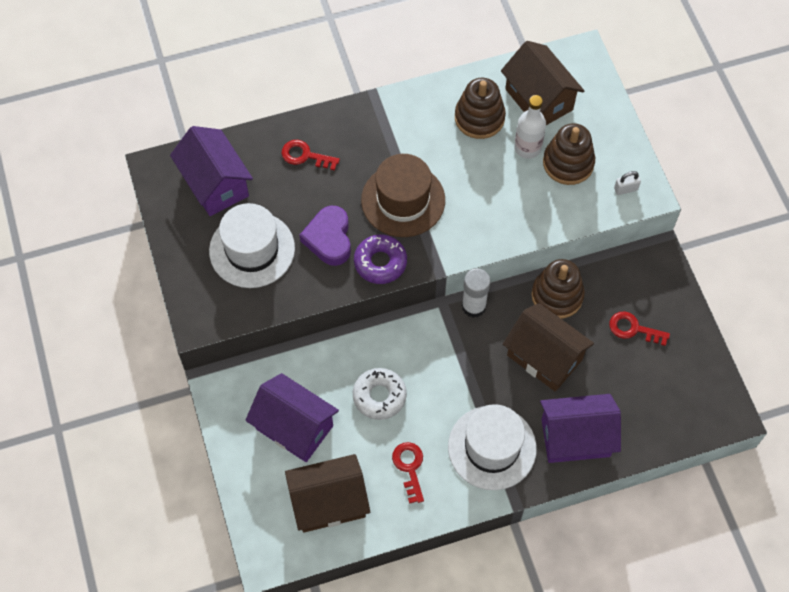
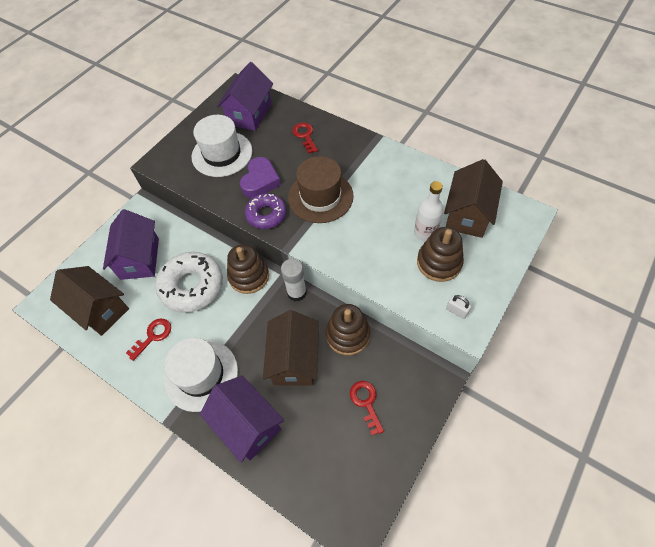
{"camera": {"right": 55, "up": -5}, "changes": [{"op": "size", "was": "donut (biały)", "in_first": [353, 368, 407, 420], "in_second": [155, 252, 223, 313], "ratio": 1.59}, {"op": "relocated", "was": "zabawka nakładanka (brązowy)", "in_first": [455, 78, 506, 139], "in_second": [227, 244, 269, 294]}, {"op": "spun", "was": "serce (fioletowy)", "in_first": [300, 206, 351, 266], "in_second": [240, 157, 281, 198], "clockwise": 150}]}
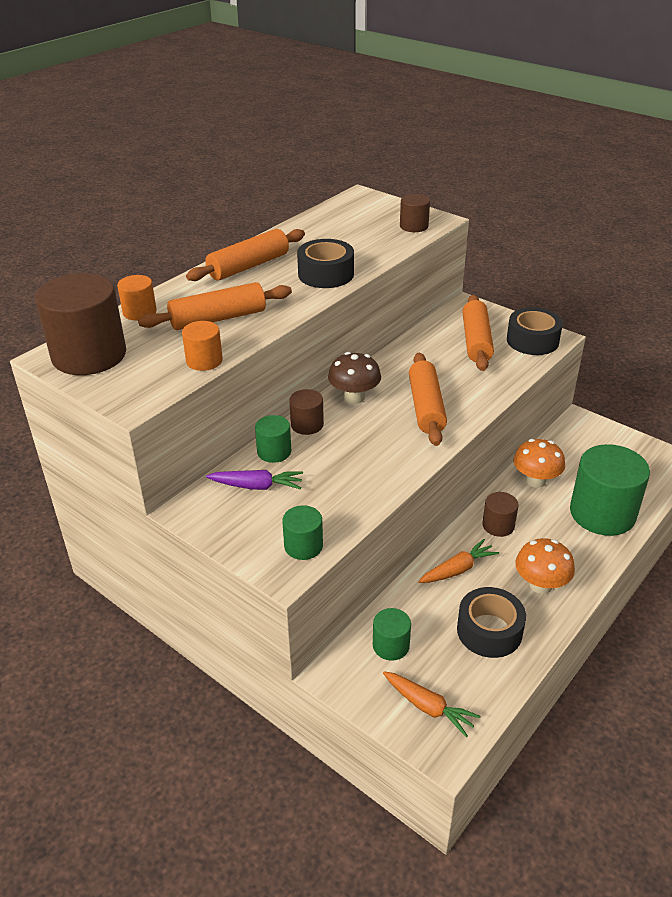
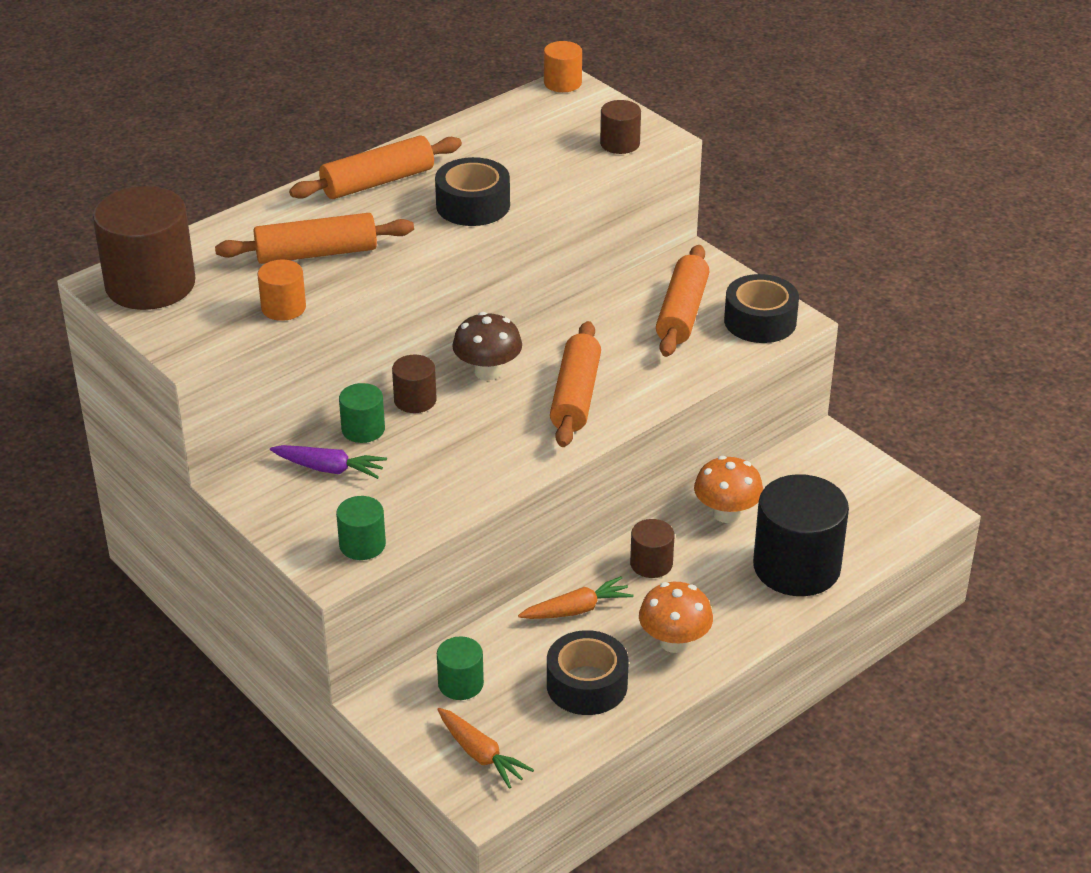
{"camera": {"right": 10, "up": 0}, "changes": [{"op": "relocated", "was": "walec (pomarańczowy)", "in_first": [117, 275, 157, 321], "in_second": [544, 41, 582, 92]}, {"op": "colour", "was": "walec (zielony)", "now": "walec (czarny)", "in_first": [570, 444, 650, 536], "in_second": [753, 474, 849, 596]}]}
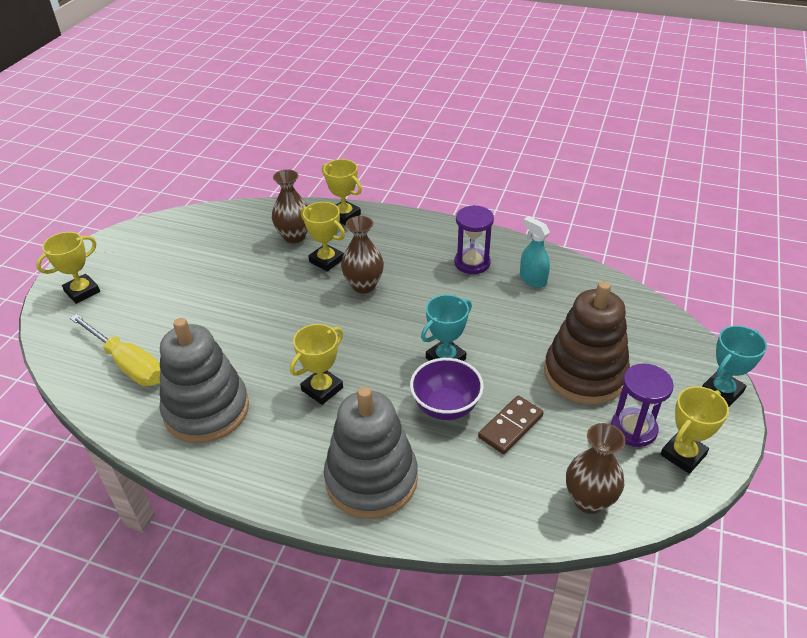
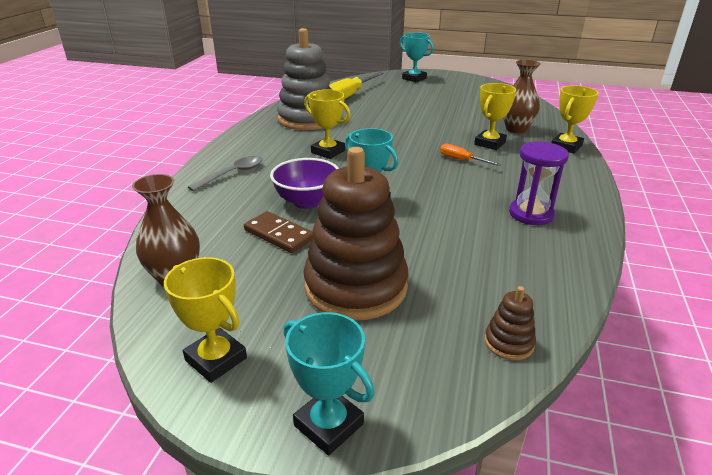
{"camera": {"right": 85, "up": -10}, "changes": [{"op": "exchanged", "was": "zabawka nakładanka (szary)", "now": "łyżka (szary)", "in_first": [324, 387, 418, 519], "in_second": [188, 156, 263, 191]}, {"op": "colour", "was": "puchar (żółty)", "now": "puchar (turkusowy)", "in_first": [36, 232, 100, 304], "in_second": [400, 32, 434, 82]}, {"op": "exchanged", "was": "wazon (brązowy)", "now": "śrubokręt (pomarańczowy)", "in_first": [341, 216, 384, 294], "in_second": [440, 144, 502, 166]}, {"op": "appeared", "now": "zabawka nakładanka (brązowy)", "in_second": [485, 286, 536, 360]}, {"op": "missing", "was": "spryskiwacz (turkusowy)", "in_first": [520, 216, 550, 288]}, {"op": "missing", "was": "klepsydra (fioletowy)", "in_first": [611, 363, 674, 447]}]}
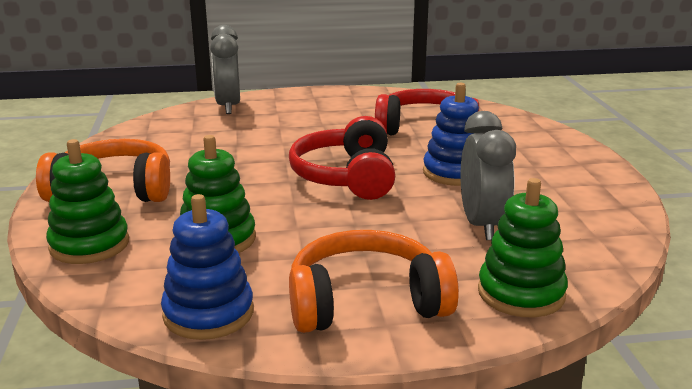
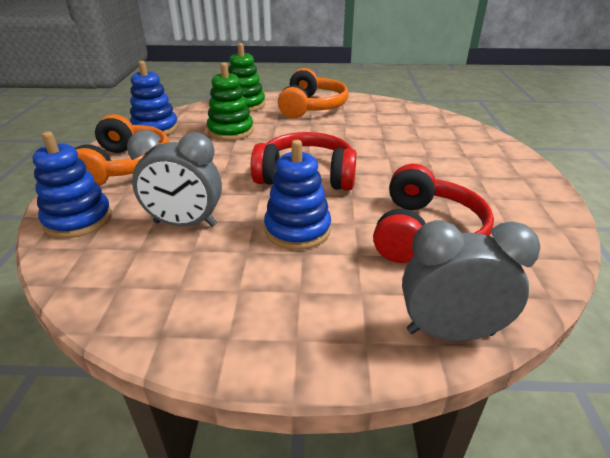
{"camera": {"right": 100, "up": 10}, "changes": [{"op": "colour", "was": "zabawka nakładanka (zielony)", "now": "zabawka nakładanka (niebieski)", "in_first": [478, 178, 568, 318], "in_second": [33, 132, 112, 238]}, {"op": "relocated", "was": "budzik (szary)", "in_first": [210, 25, 240, 114], "in_second": [402, 220, 540, 341]}]}
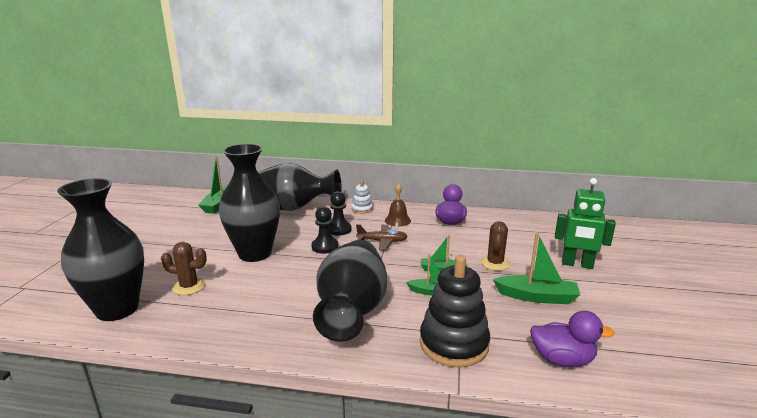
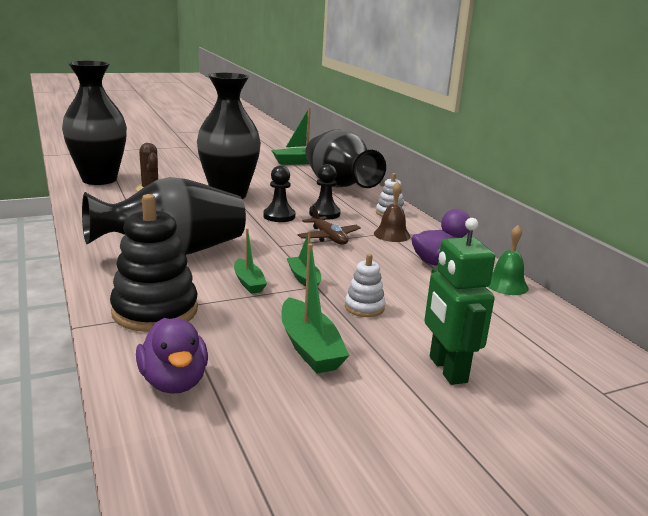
{"camera": {"right": 55, "up": 0}, "changes": [{"op": "exchanged", "was": "kaktus (brązowy)", "now": "zabawka nakładanka (biały)", "in_first": [481, 221, 510, 271], "in_second": [345, 254, 385, 317]}, {"op": "appeared", "now": "dzwonek (zielony)", "in_second": [488, 225, 529, 295]}]}
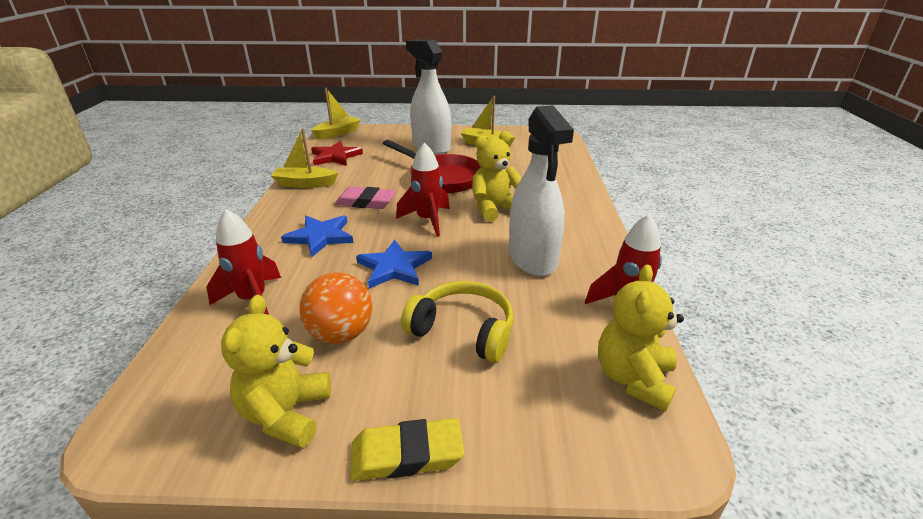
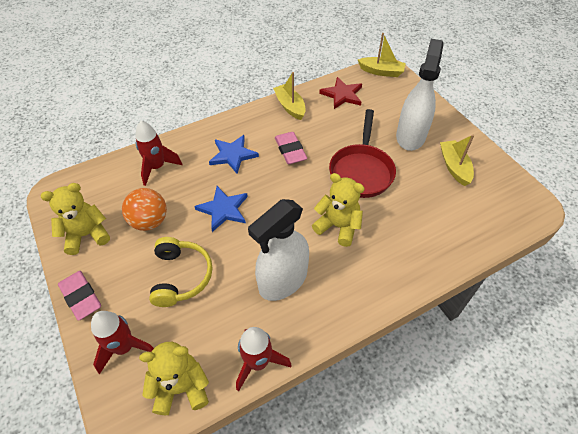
{"camera": {"right": 60, "up": 20}, "changes": [{"op": "colour", "was": "gumka do mazania (żółty)", "now": "gumka do mazania (różowy)", "in_first": [350, 418, 465, 481], "in_second": [58, 271, 101, 321]}, {"op": "relocated", "was": "rakieta (czerwony)", "in_first": [396, 143, 450, 237], "in_second": [91, 311, 154, 374]}]}
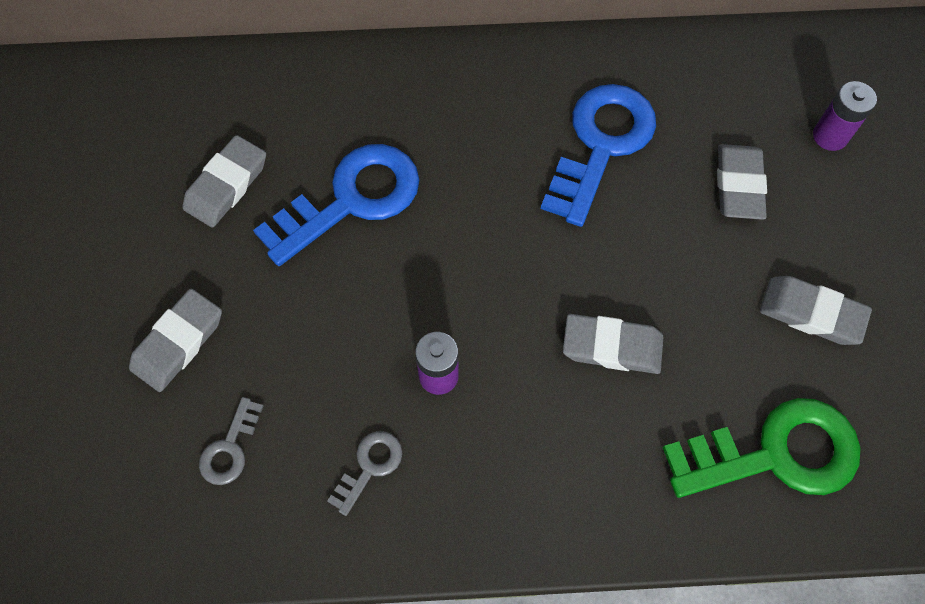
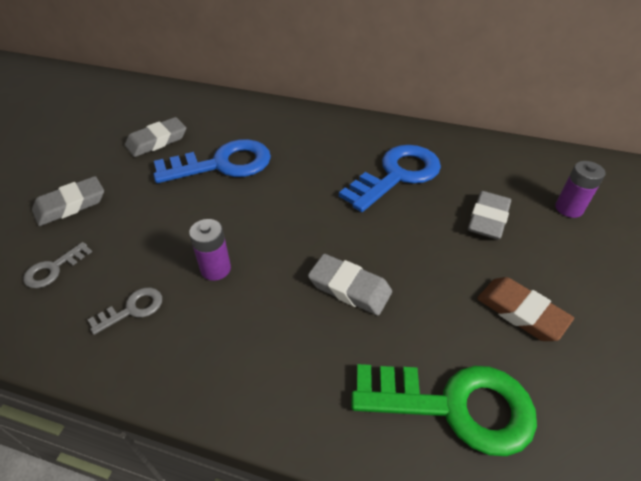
{"camera": {"right": 20, "up": -20}, "changes": [{"op": "colour", "was": "gumka do mazania (szary)", "now": "gumka do mazania (brązowy)", "in_first": [760, 276, 872, 345], "in_second": [477, 277, 574, 341]}]}
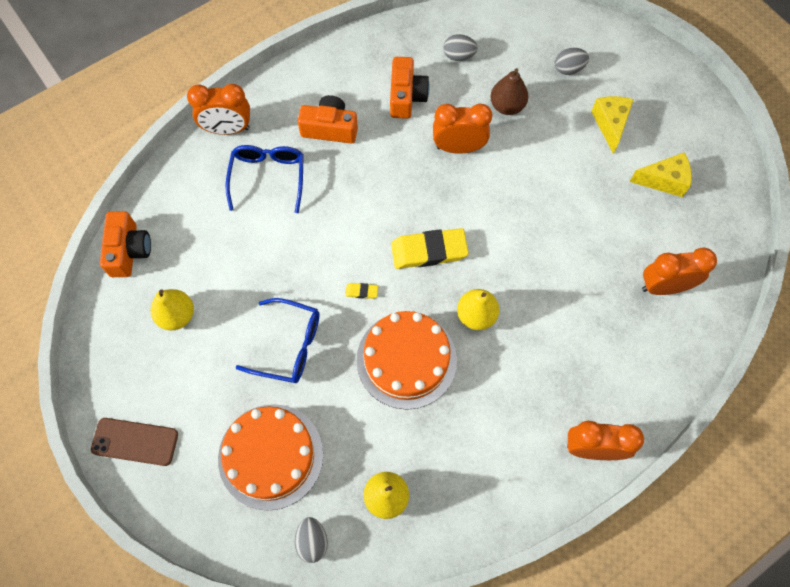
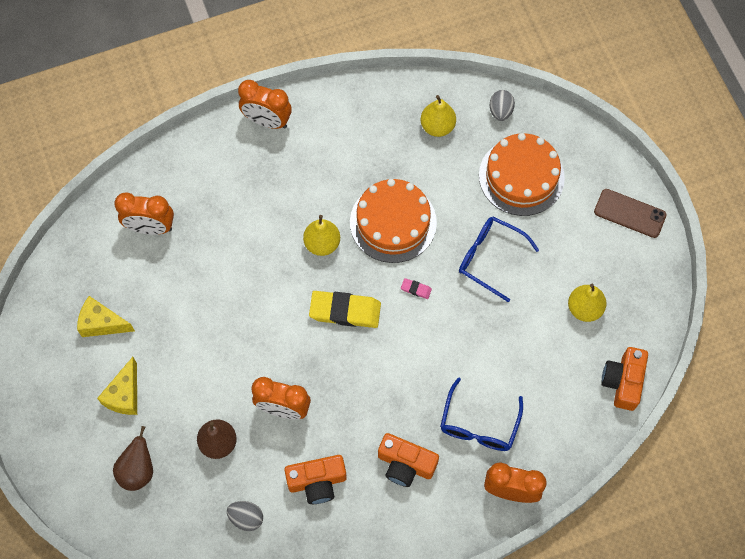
{"camera": {"right": -165, "up": 0}, "changes": [{"op": "exchanged", "was": "jajko (szary)", "now": "gruszka (brązowy)", "in_first": [554, 48, 589, 75], "in_second": [113, 426, 153, 491]}, {"op": "spun", "was": "aparat fotograficzny (pomarańczowy)", "in_first": [390, 57, 429, 119], "in_second": [285, 455, 347, 504], "clockwise": -120}, {"op": "colour", "was": "gumka do mazania (żółty)", "now": "gumka do mazania (różowy)", "in_first": [345, 283, 378, 299], "in_second": [401, 278, 432, 299]}]}
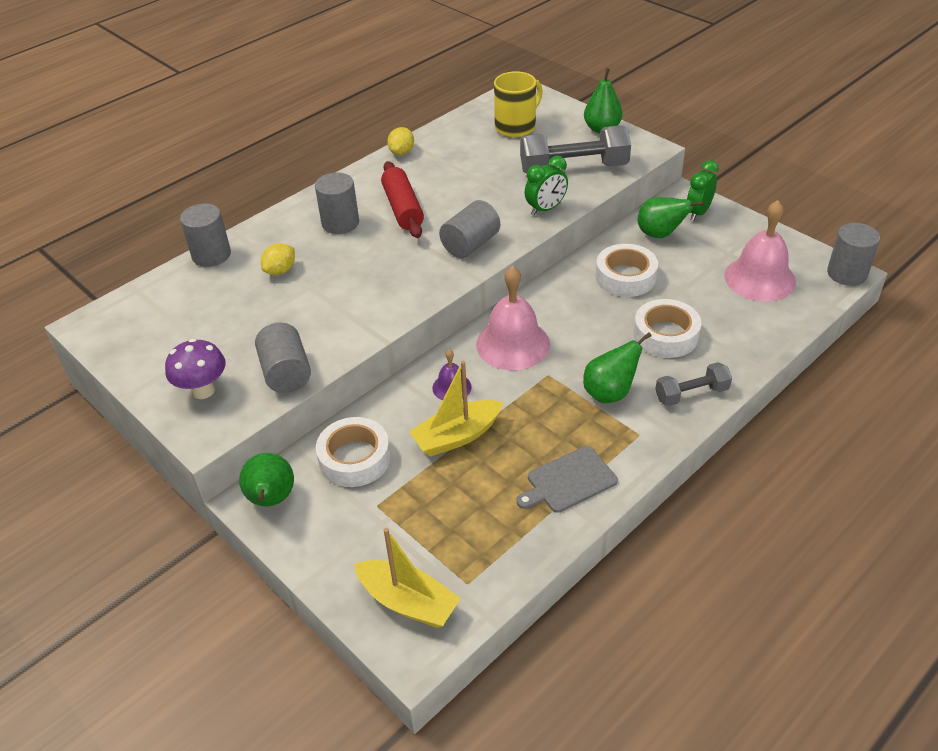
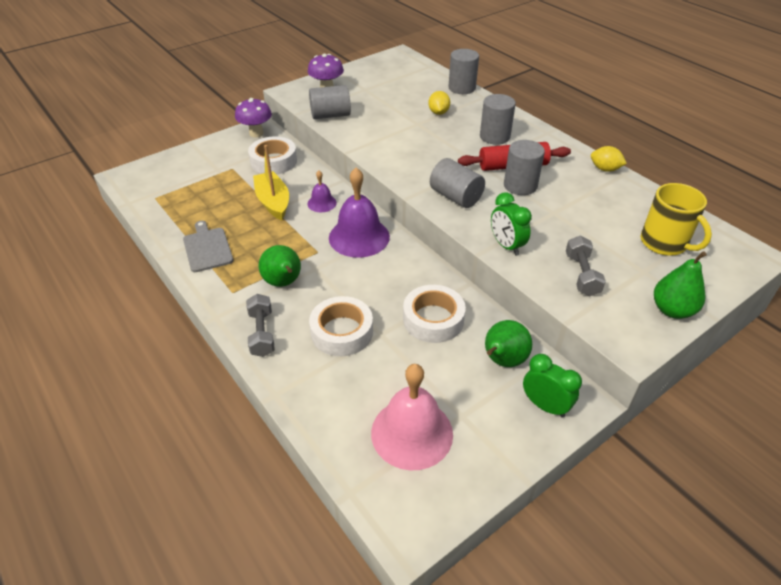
{"camera": {"right": 95, "up": 0}, "changes": [{"op": "exchanged", "was": "gruszka (zielony)", "now": "grzyb (fioletowy)", "in_first": [239, 453, 294, 506], "in_second": [235, 98, 272, 138]}, {"op": "colour", "was": "dzwonek (różowy)", "now": "dzwonek (fioletowy)", "in_first": [476, 266, 550, 370], "in_second": [329, 168, 390, 258]}, {"op": "spun", "was": "cytryna (żółty)", "in_first": [261, 243, 295, 275], "in_second": [428, 91, 450, 115], "clockwise": 45}, {"op": "relocated", "was": "walec (szary)", "in_first": [827, 223, 880, 286], "in_second": [504, 140, 545, 195]}, {"op": "size", "was": "hantel (szary)", "in_first": [520, 125, 631, 174], "in_second": [566, 236, 606, 296], "ratio": 0.56}, {"op": "missing", "was": "łódka (żółty)", "in_first": [354, 528, 461, 628]}]}
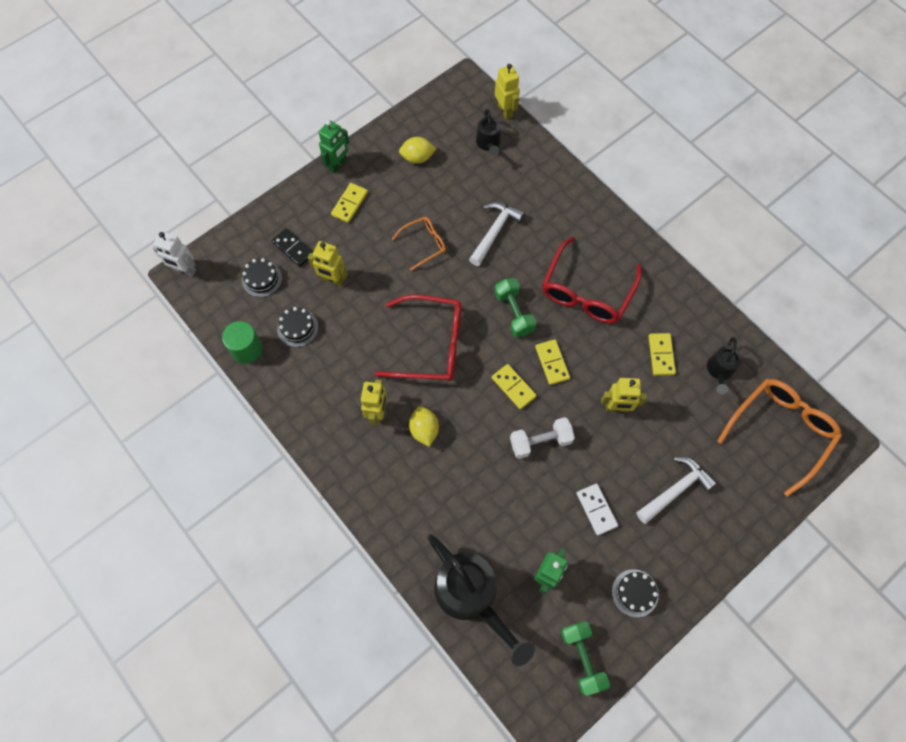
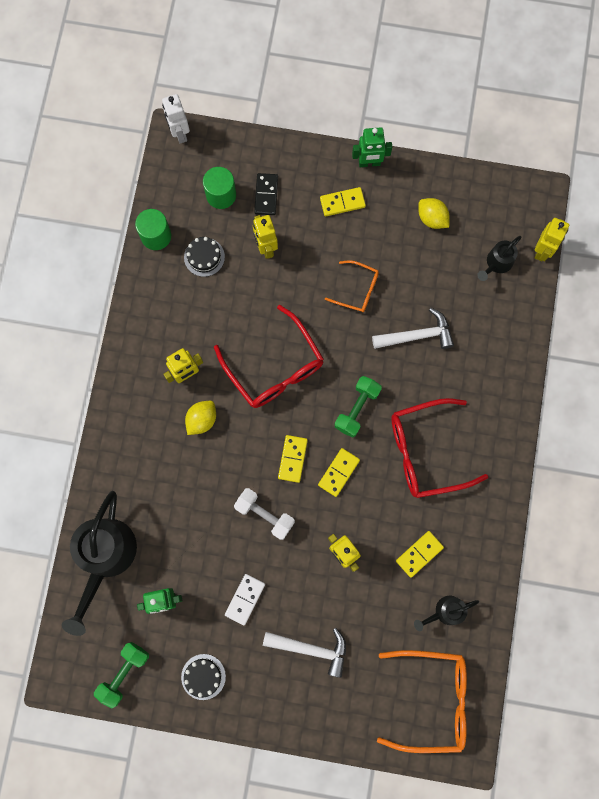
{"camera": {"right": 50, "up": 10}, "changes": [{"op": "exchanged", "was": "tort (czarny)", "now": "walec (zielony)", "in_first": [242, 258, 282, 297], "in_second": [203, 167, 236, 209]}]}
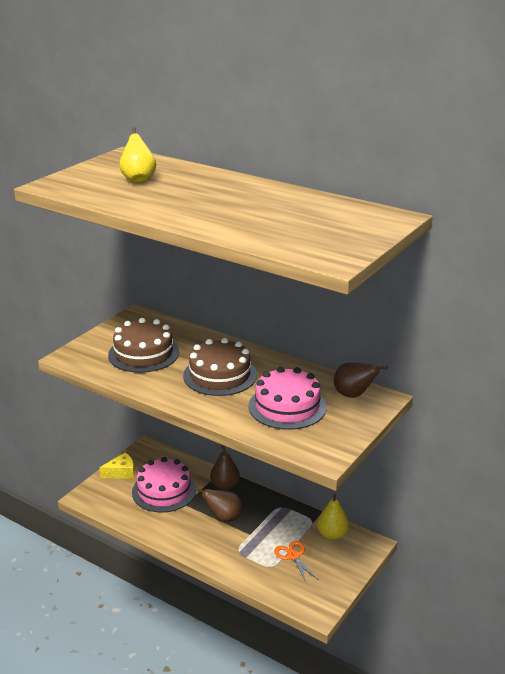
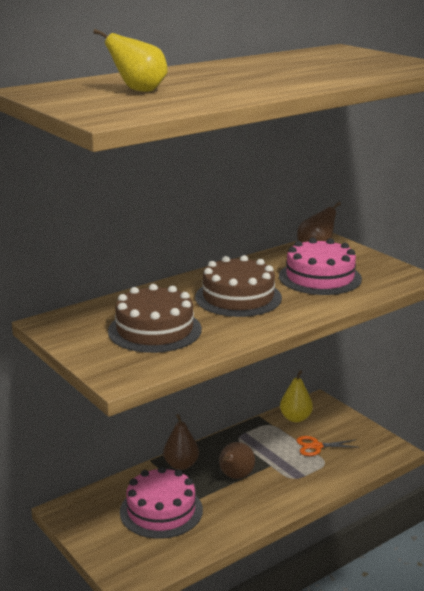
{"camera": {"right": -70, "up": -5}, "changes": [{"op": "missing", "was": "ser (żółty)", "in_first": [99, 452, 134, 479]}]}
